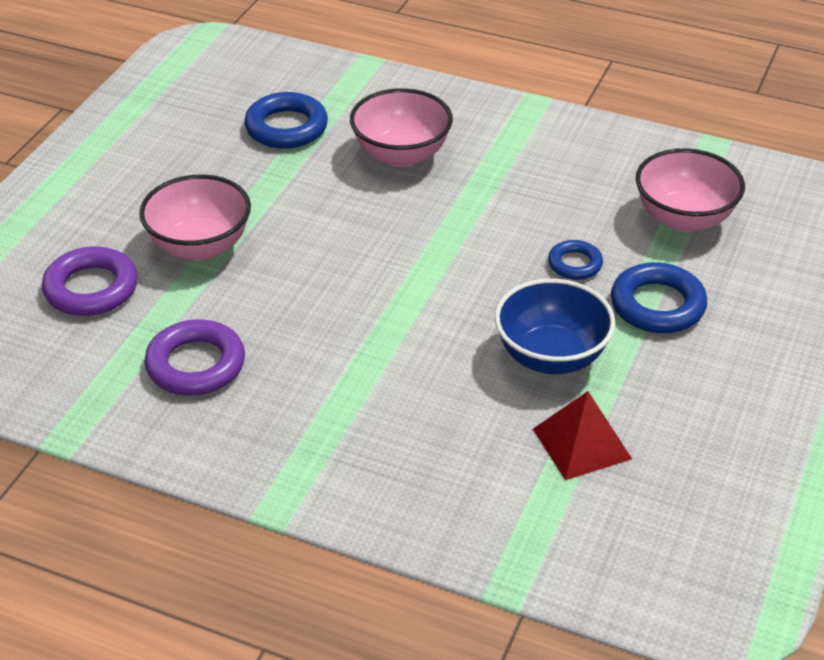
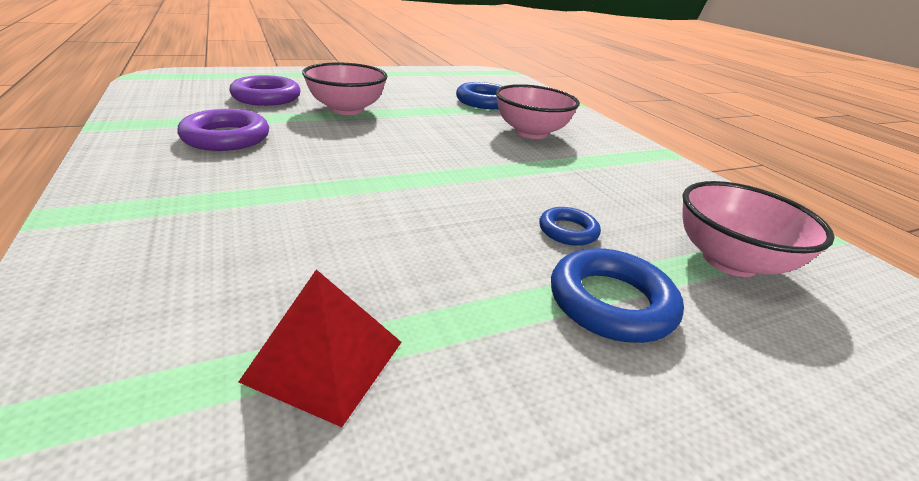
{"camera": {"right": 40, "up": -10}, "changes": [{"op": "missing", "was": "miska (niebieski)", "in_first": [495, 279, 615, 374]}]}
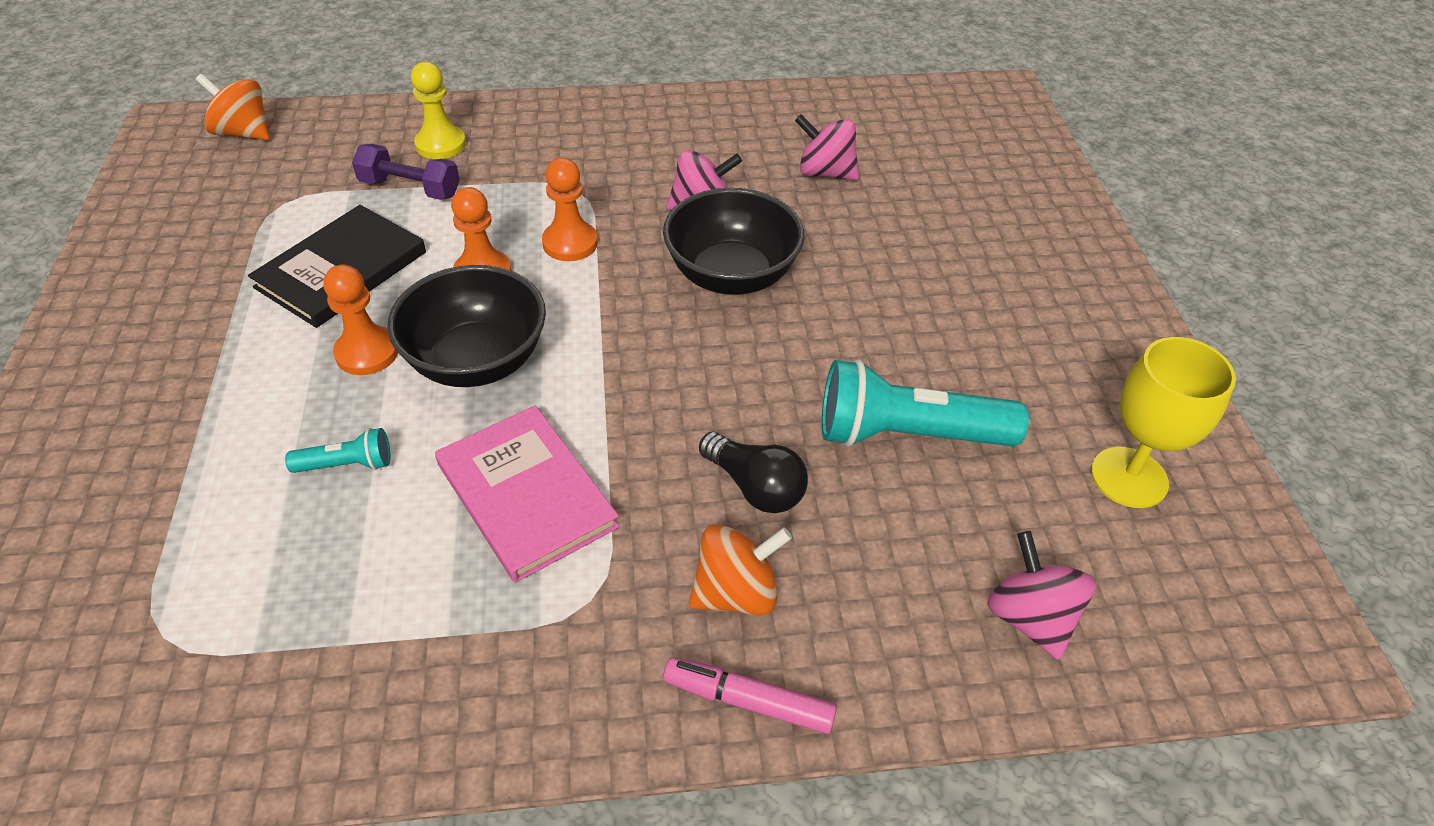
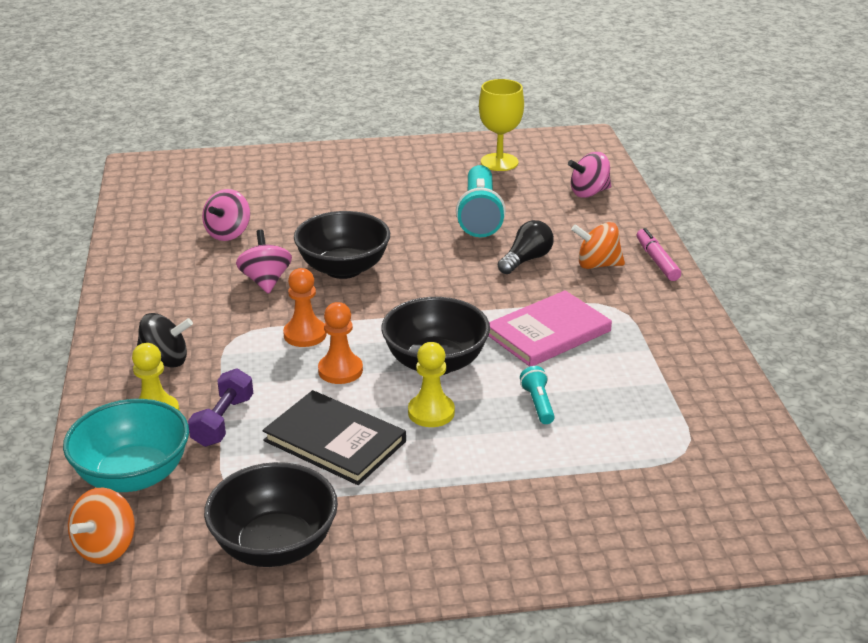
{"camera": {"right": -90, "up": -15}, "changes": [{"op": "appeared", "now": "miska (turkusowy)", "in_second": [63, 399, 189, 492]}, {"op": "appeared", "now": "bączek (czarny)", "in_second": [137, 313, 193, 368]}, {"op": "appeared", "now": "miska (czarny)", "in_second": [204, 462, 338, 567]}, {"op": "colour", "was": "pionek (pomarańczowy)", "now": "pionek (żółty)", "in_first": [323, 265, 398, 375], "in_second": [408, 342, 455, 427]}, {"op": "spun", "was": "bączek (pomarańczowy)", "in_first": [689, 524, 792, 616], "in_second": [571, 222, 625, 269], "clockwise": -60}, {"op": "spun", "was": "flamaster (różowy)", "in_first": [663, 657, 837, 734], "in_second": [637, 228, 681, 281], "clockwise": 150}]}
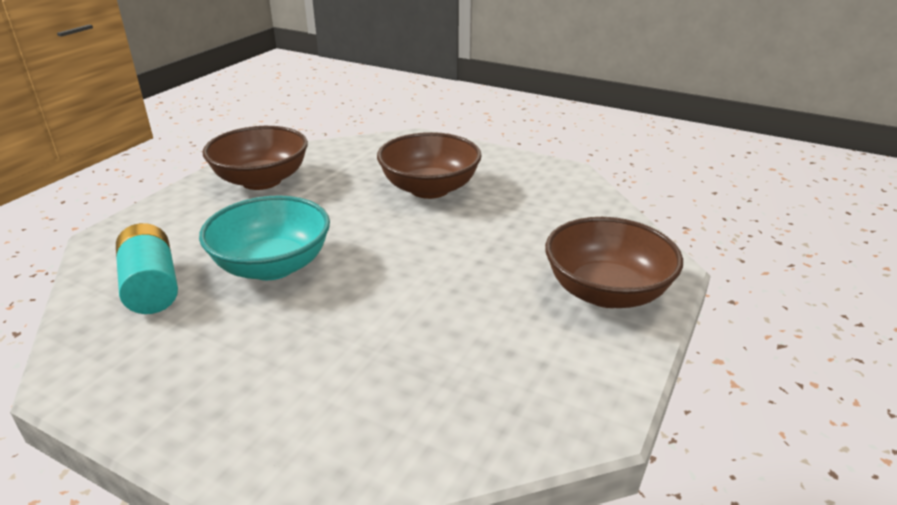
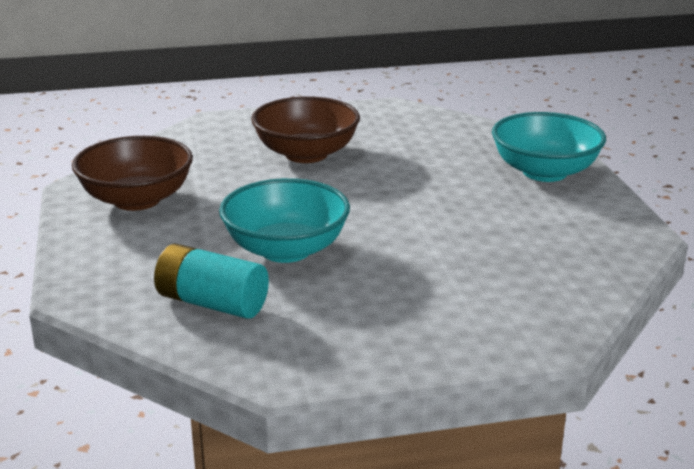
{"camera": {"right": -40, "up": -5}, "changes": [{"op": "colour", "was": "miska (brązowy)", "now": "miska (turkusowy)", "in_first": [545, 217, 683, 308], "in_second": [492, 112, 606, 182]}]}
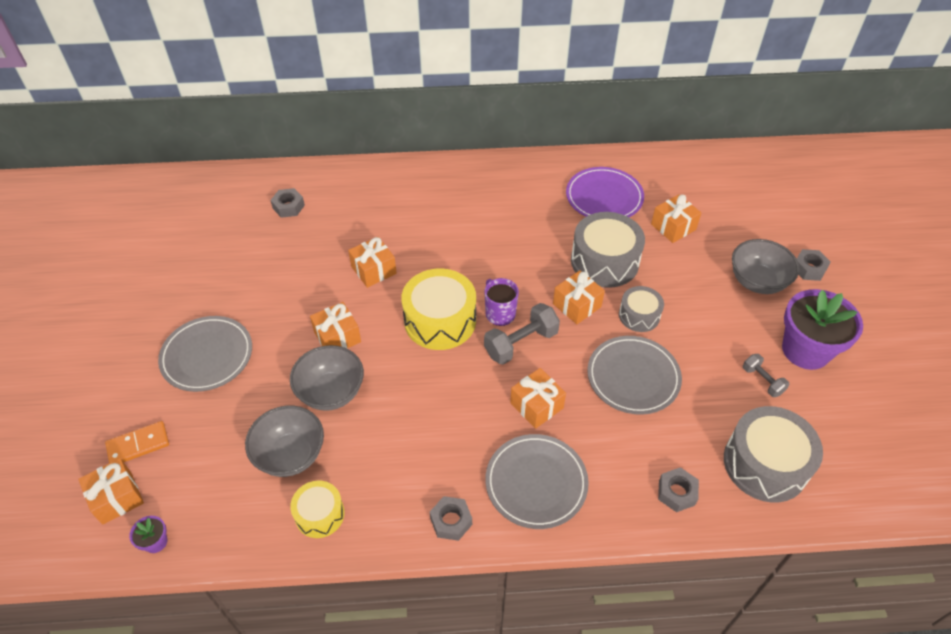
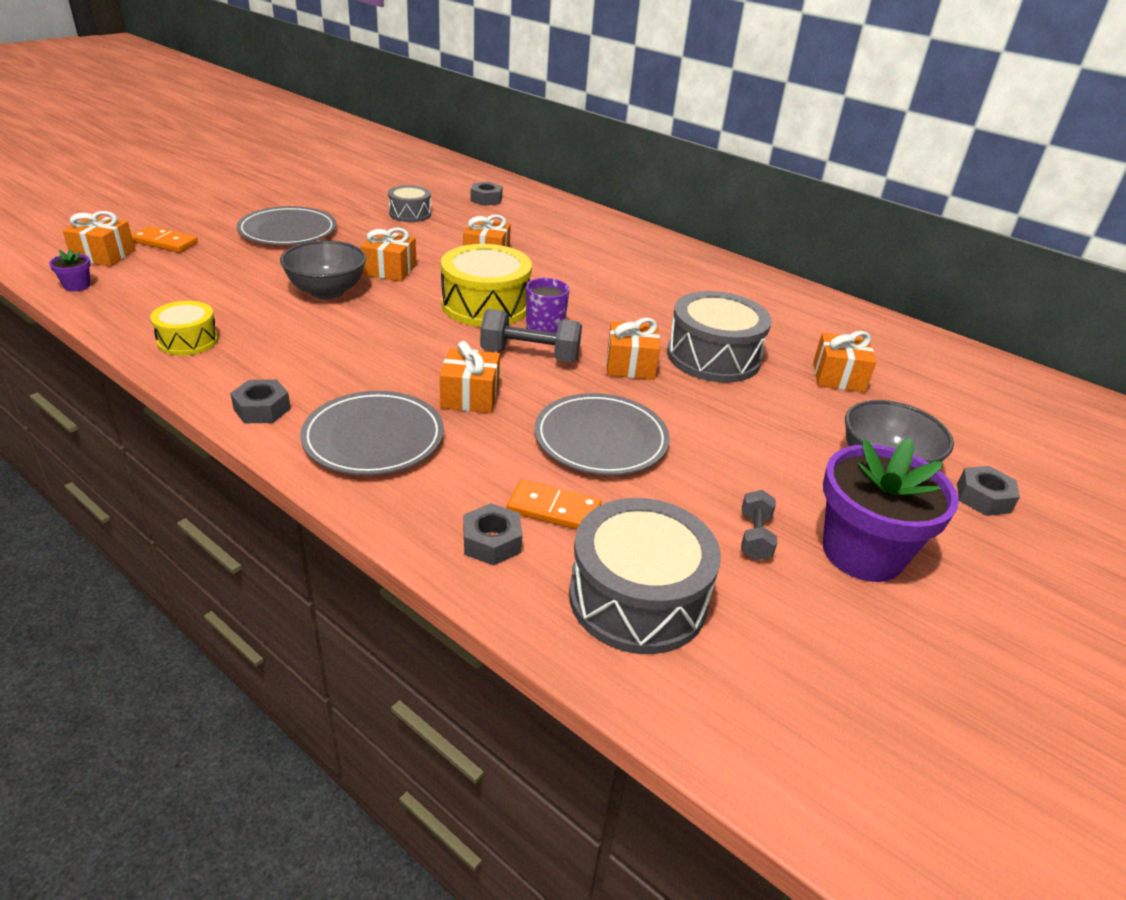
{"camera": {"right": 40, "up": -15}, "changes": [{"op": "relocated", "was": "bęben (szary)", "in_first": [619, 286, 664, 332], "in_second": [388, 185, 431, 222]}, {"op": "appeared", "now": "kostka domina (pomarańczowy)", "in_second": [507, 480, 601, 530]}, {"op": "missing", "was": "miska (szary)", "in_first": [245, 406, 324, 477]}, {"op": "missing", "was": "talerz (fioletowy)", "in_first": [566, 167, 644, 217]}]}
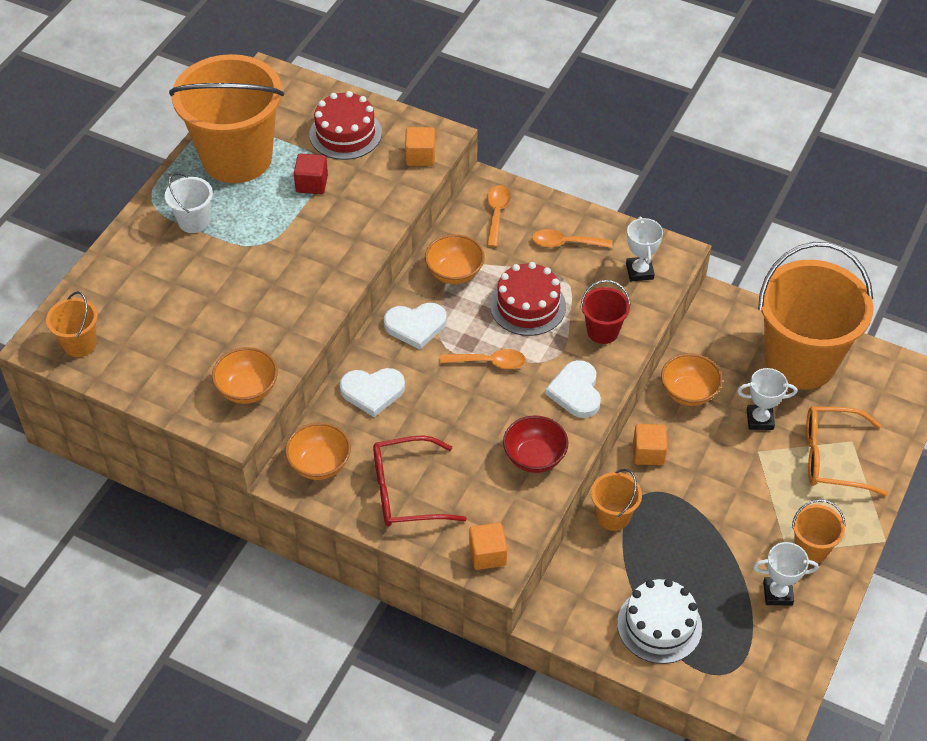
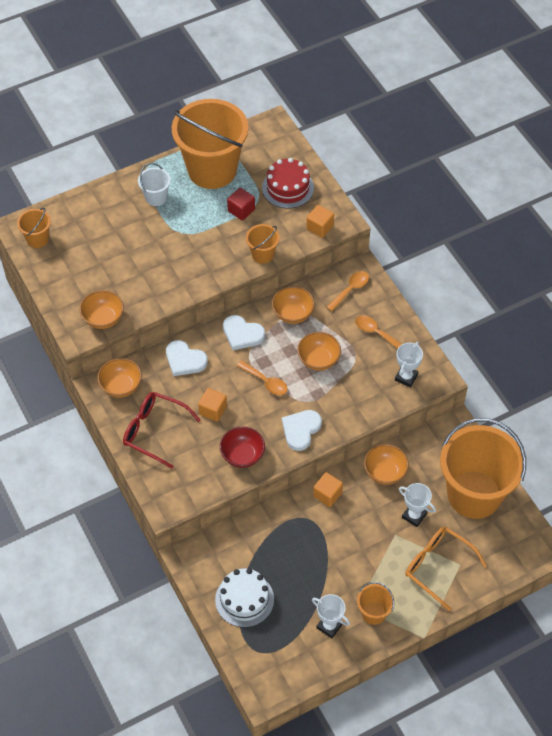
{"camera": {"right": 35, "up": 5}, "changes": [{"op": "relocated", "was": "sześcian (pomarańczowy)", "in_first": [469, 523, 507, 570], "in_second": [198, 388, 227, 422]}, {"op": "relocated", "was": "wiadro (pomarańczowy)", "in_first": [591, 469, 642, 531], "in_second": [246, 224, 280, 264]}, {"op": "exchanged", "was": "tort (czerwony)", "now": "miska (pomarańczowy)", "in_first": [490, 262, 566, 336], "in_second": [297, 332, 341, 371]}, {"op": "missing", "was": "wiadro (czerwony)", "in_first": [581, 280, 631, 344]}]}
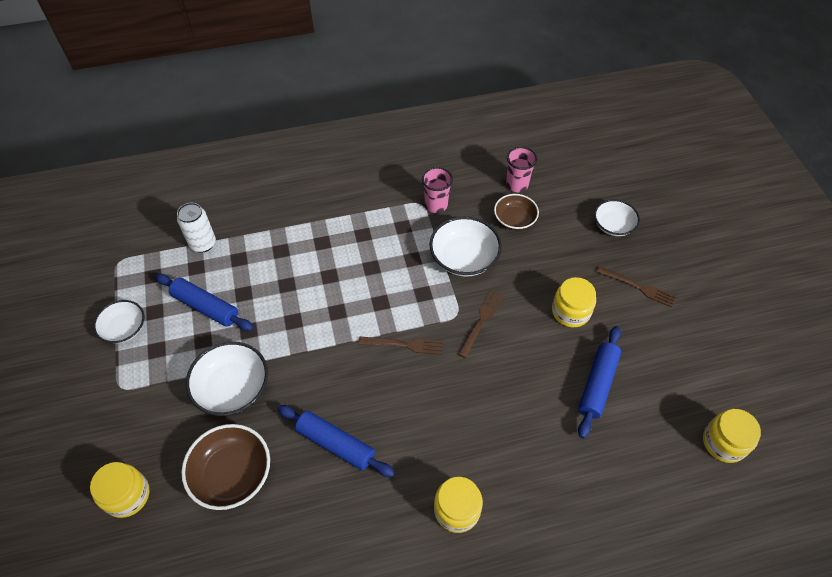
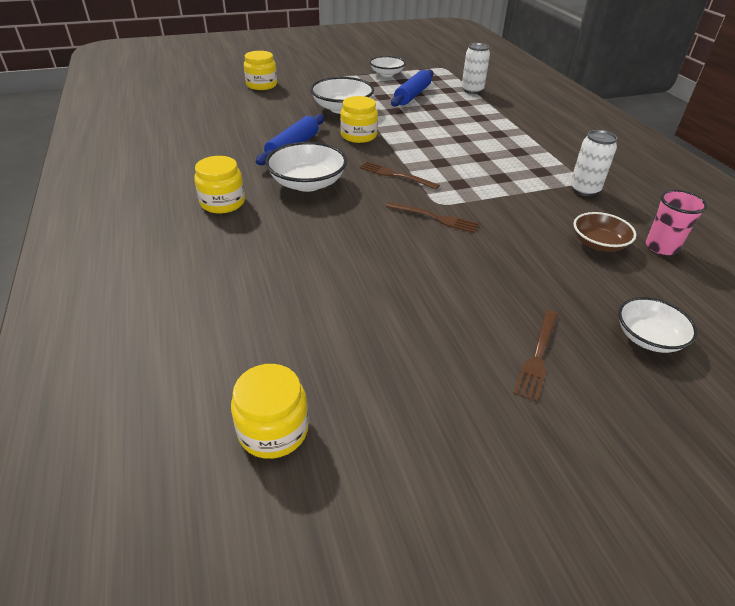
{"camera": {"right": 85, "up": -15}, "changes": [{"op": "relocated", "was": "miska (biały)", "in_first": [429, 216, 502, 277], "in_second": [265, 142, 347, 192]}, {"op": "relocated", "was": "słoik (żółty)", "in_first": [552, 277, 596, 327], "in_second": [340, 96, 378, 143]}, {"op": "spun", "was": "widelec (brązowy)", "in_first": [359, 337, 443, 355], "in_second": [360, 161, 440, 190], "clockwise": 120}, {"op": "exchanged", "was": "szklanka (różowy)", "now": "puszka (biały)", "in_first": [422, 167, 453, 213], "in_second": [570, 130, 617, 197]}, {"op": "missing", "was": "miska (brązowy)", "in_first": [181, 424, 270, 510]}, {"op": "missing", "was": "wałek do ciasta (niebieski)", "in_first": [578, 326, 621, 439]}]}
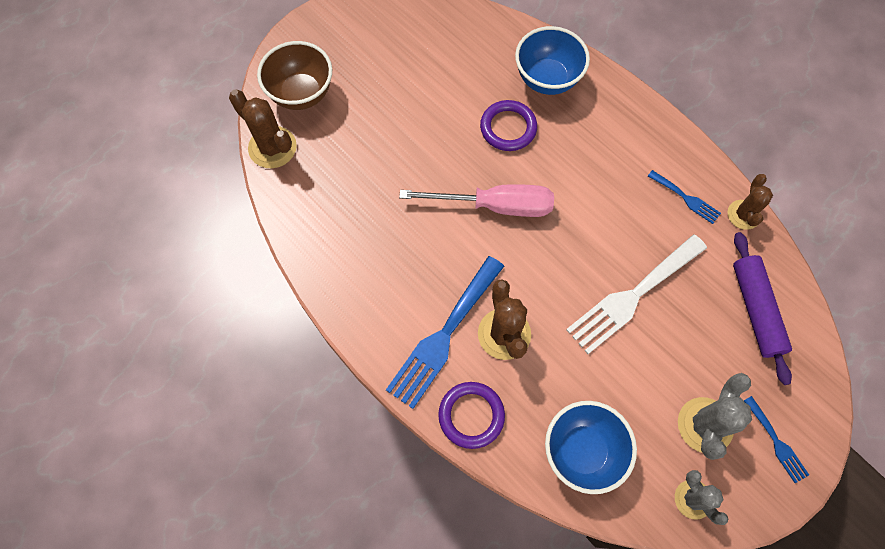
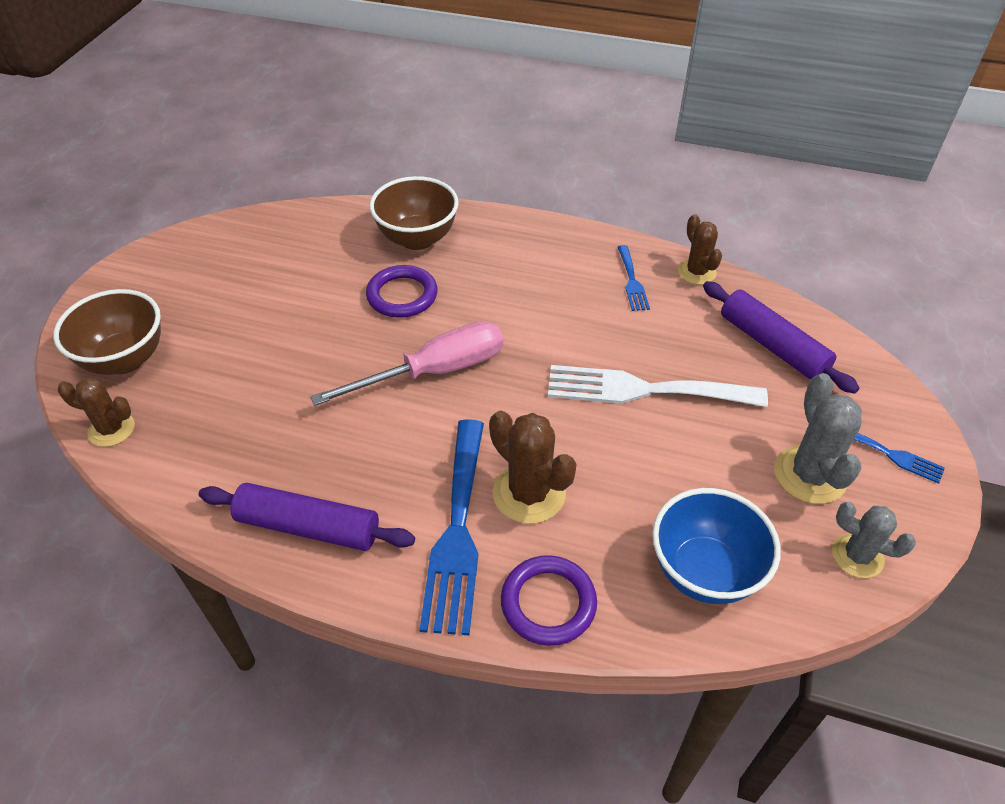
{"camera": {"right": -30, "up": -20}, "changes": [{"op": "size", "was": "kaktus (brązowy)", "in_first": [229, 89, 297, 168], "in_second": [58, 378, 135, 447], "ratio": 0.66}, {"op": "appeared", "now": "wałek do ciasta (fioletowy)", "in_second": [199, 483, 415, 551]}, {"op": "colour", "was": "miska (niebieski)", "now": "miska (brązowy)", "in_first": [515, 26, 590, 95], "in_second": [369, 176, 459, 250]}, {"op": "spun", "was": "widelec (biały)", "in_first": [566, 234, 707, 354], "in_second": [548, 365, 768, 407], "clockwise": 75}, {"op": "spun", "was": "widelec (niebieski)", "in_first": [648, 170, 721, 224], "in_second": [618, 245, 650, 311], "clockwise": 75}]}
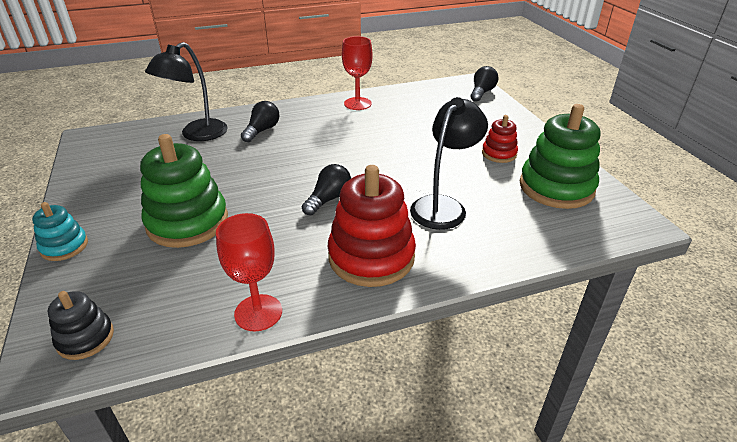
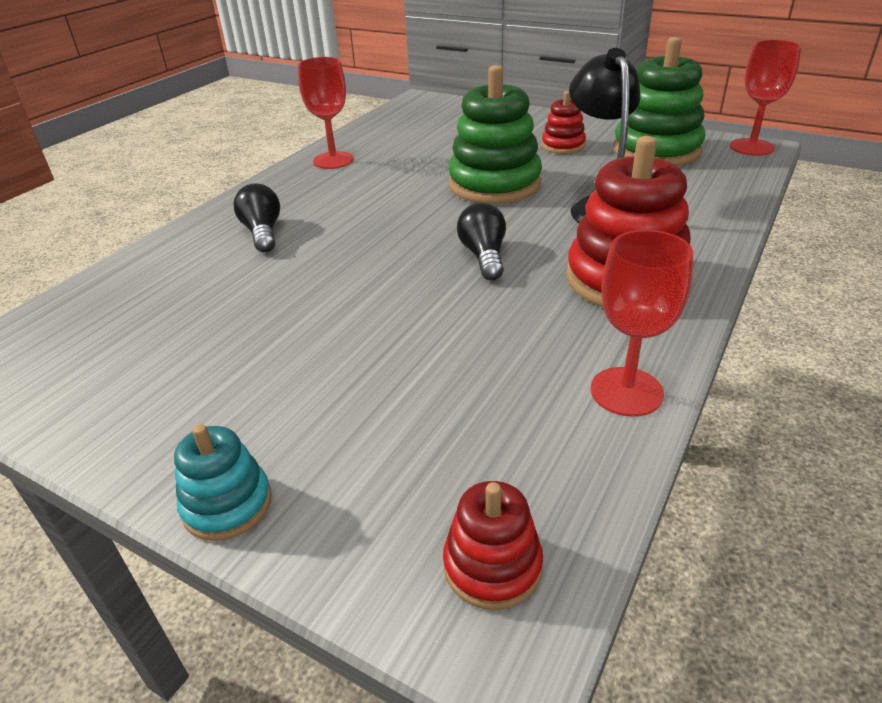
{"camera": {"right": -40, "up": 0}, "changes": [{"op": "colour", "was": "zabawka nakładanka (czarny)", "now": "zabawka nakładanka (czerwony)", "in_first": [48, 291, 114, 360], "in_second": [443, 481, 543, 610]}, {"op": "relocated", "was": "zabawka nakładanka (zielony)", "in_first": [140, 134, 228, 248], "in_second": [448, 65, 542, 204]}, {"op": "appeared", "now": "kielich (czerwony)", "in_second": [730, 40, 802, 156]}, {"op": "missing", "was": "lampka (czarny)", "in_first": [145, 42, 228, 141]}, {"op": "missing", "was": "żarówka (czarny)", "in_first": [470, 66, 498, 102]}]}
